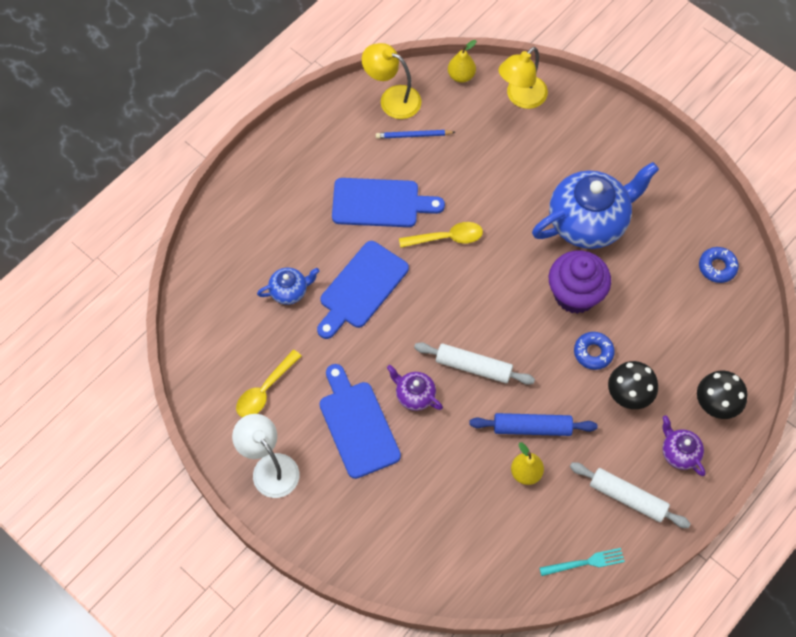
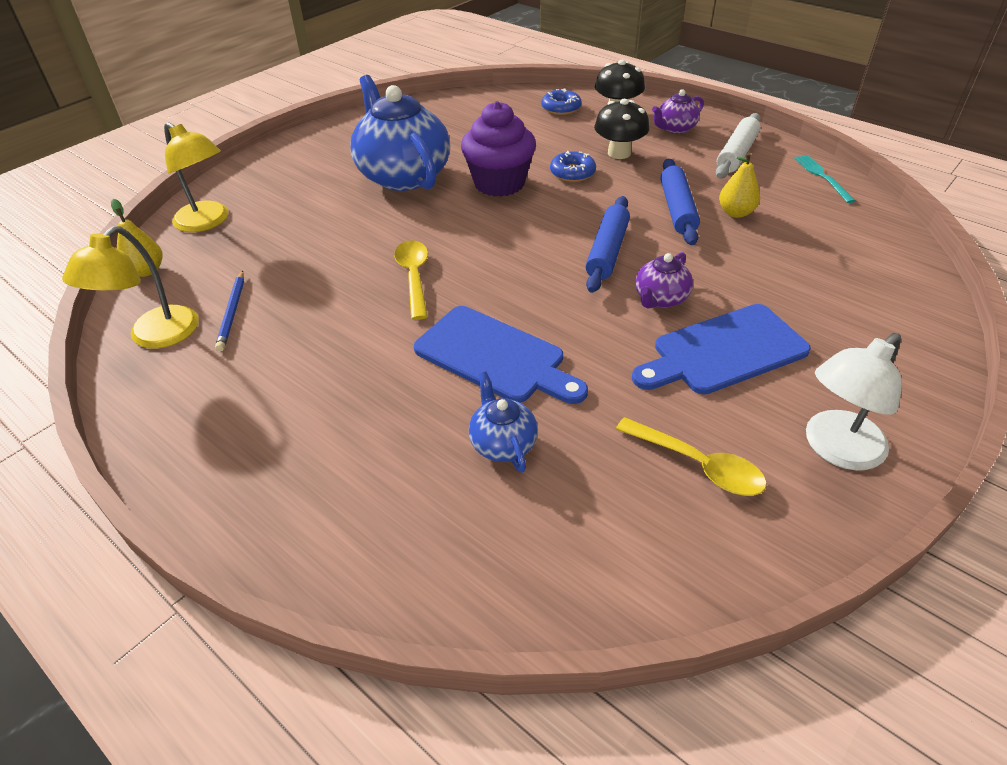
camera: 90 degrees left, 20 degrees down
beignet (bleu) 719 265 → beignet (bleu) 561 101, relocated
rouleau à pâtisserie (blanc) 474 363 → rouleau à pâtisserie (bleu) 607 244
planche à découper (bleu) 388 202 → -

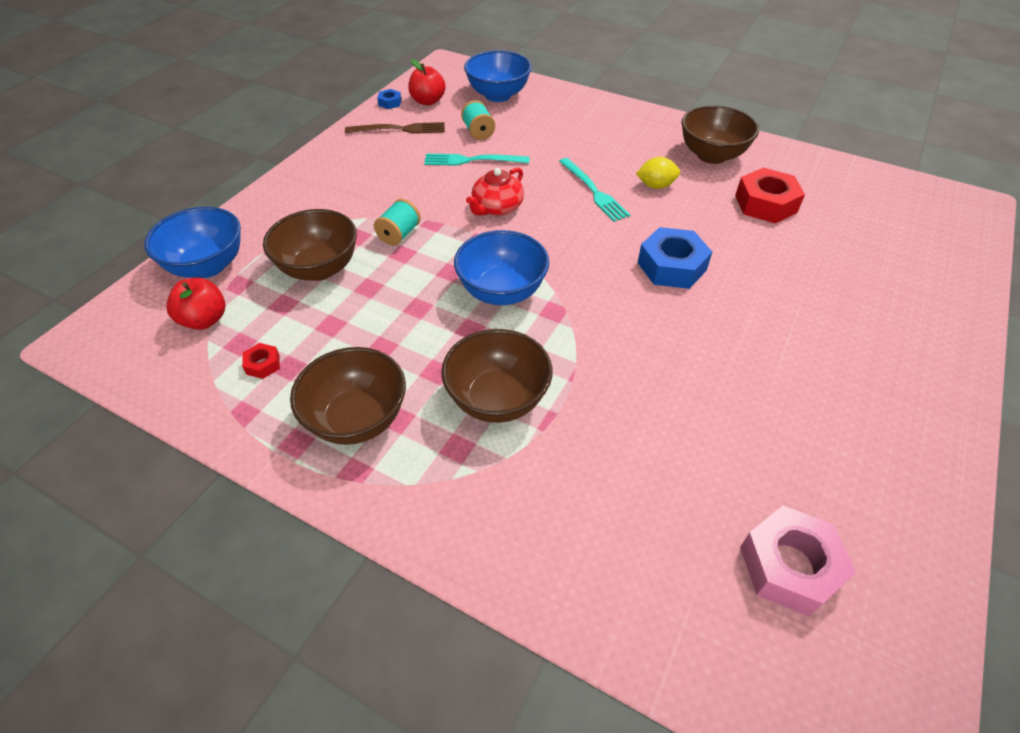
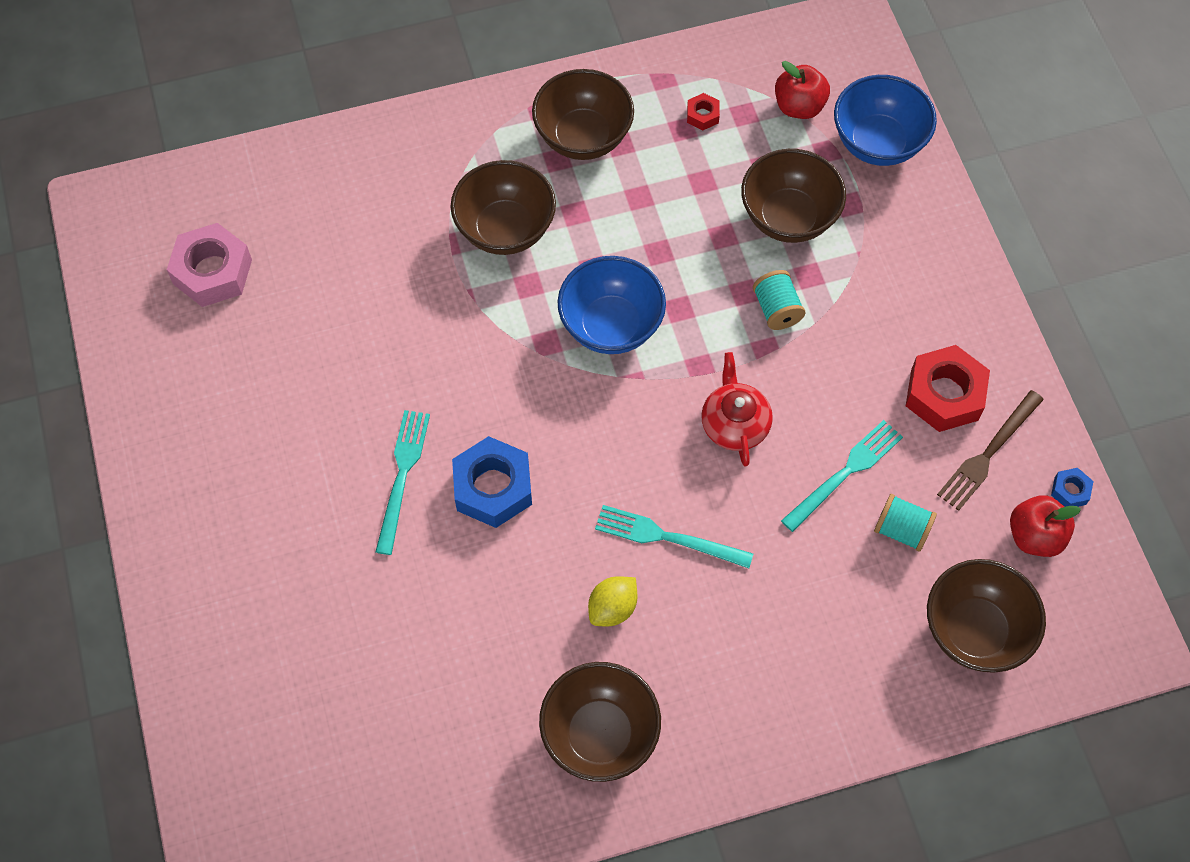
camera: 135 degrees right, 15 degrees up
- → fourchette (turquoise) 402 482
écrou (rouge) 770 195 → écrou (rouge) 948 388, relocated
bol (bleu) 498 76 → bol (marron) 986 616

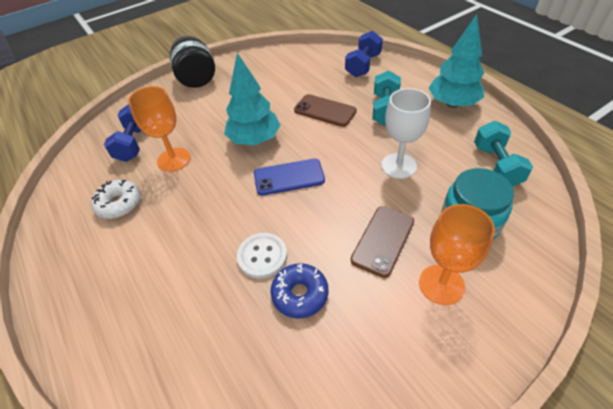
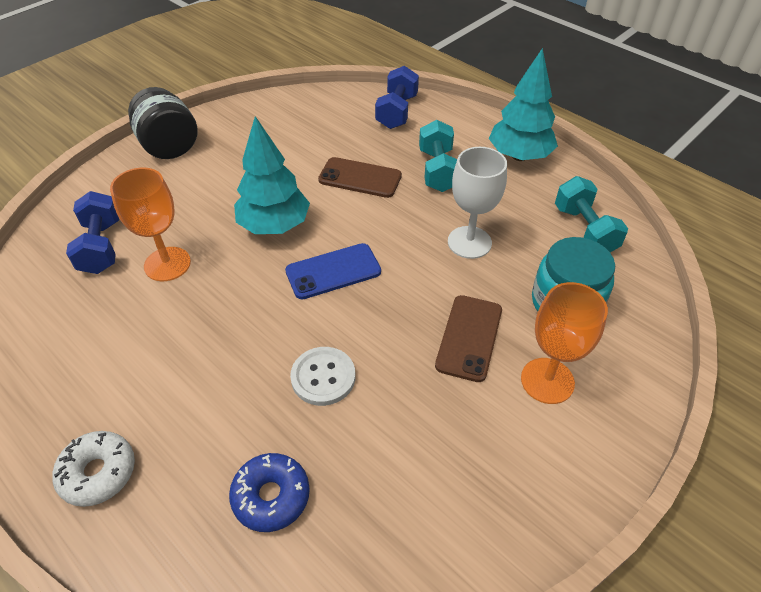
camera: 15 degrees left, 0 degrees up
beignet (blanc) 116 199 → beignet (blanc) 93 469, relocated
beignet (bleu) 300 290 → beignet (bleu) 269 492, relocated

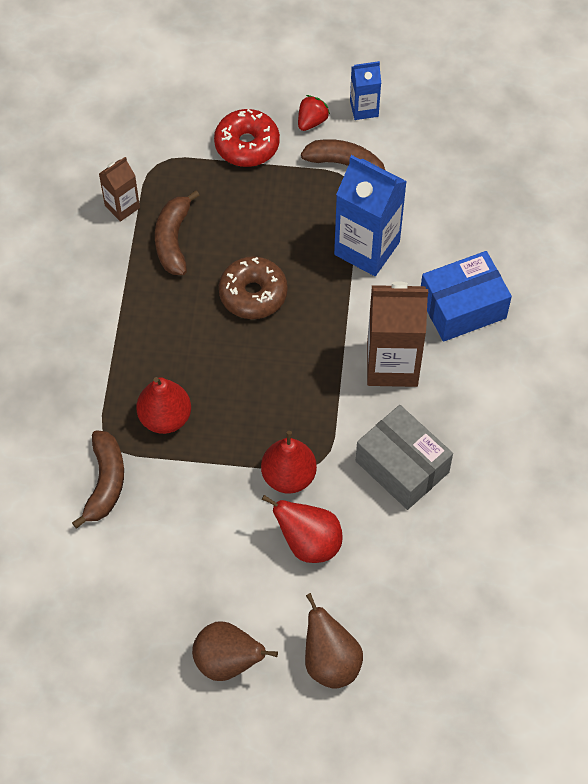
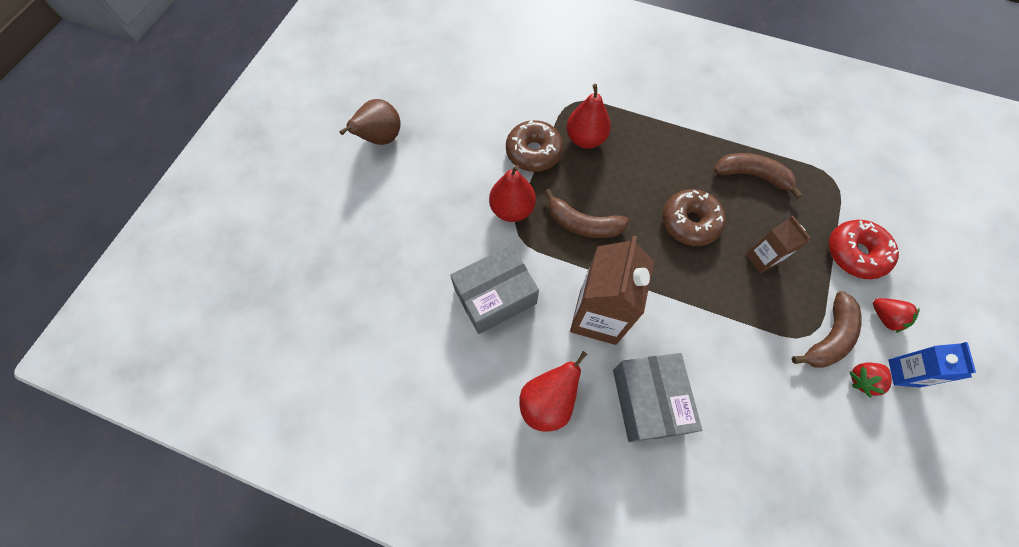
camera: 105 degrees right, 5 degrees up
- → beignet (marron) 534 146
poire (rouge) 302 529 → poire (rouge) 553 391, relocated
banane (marron) 98 479 → banane (marron) 586 213, relocated
boîte (bleu) 466 296 → boîte (gris) 657 397
brique de lait (marron) 119 189 → brique de lait (marron) 778 244, relocated
- → fraise (rouge) 871 380
poire (marron) 334 641 → -
brique de lait (bleu) 370 215 → -

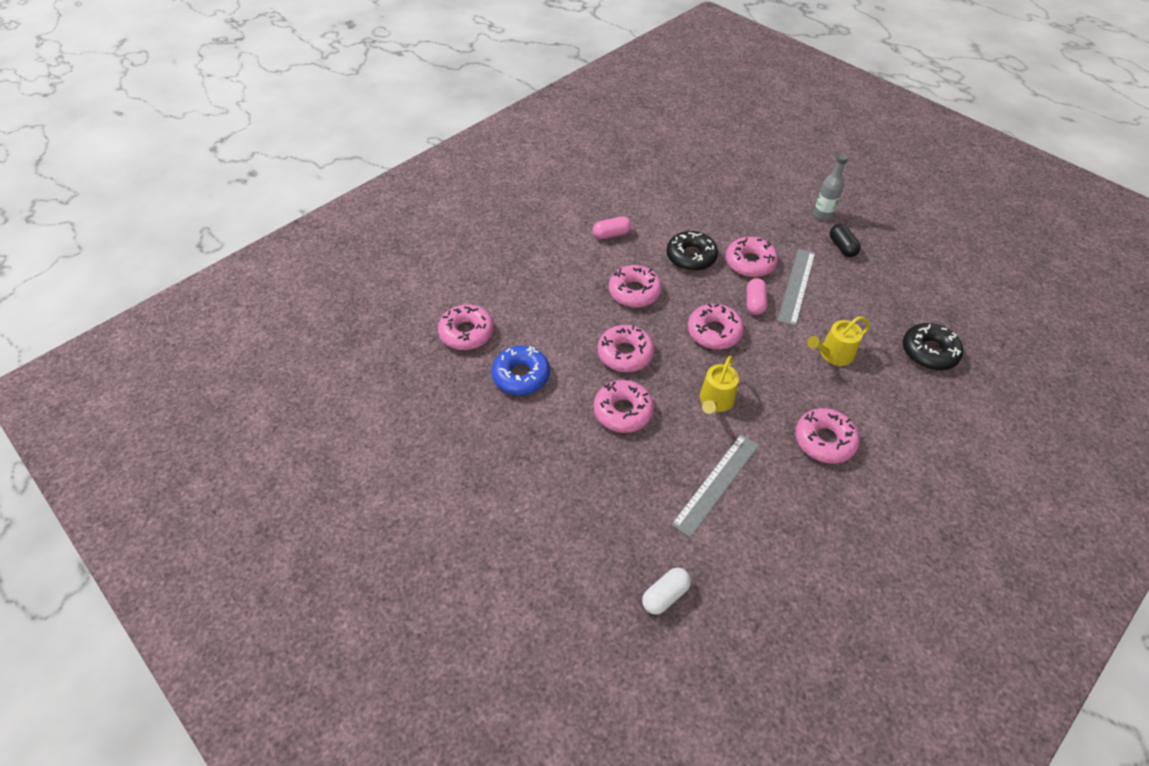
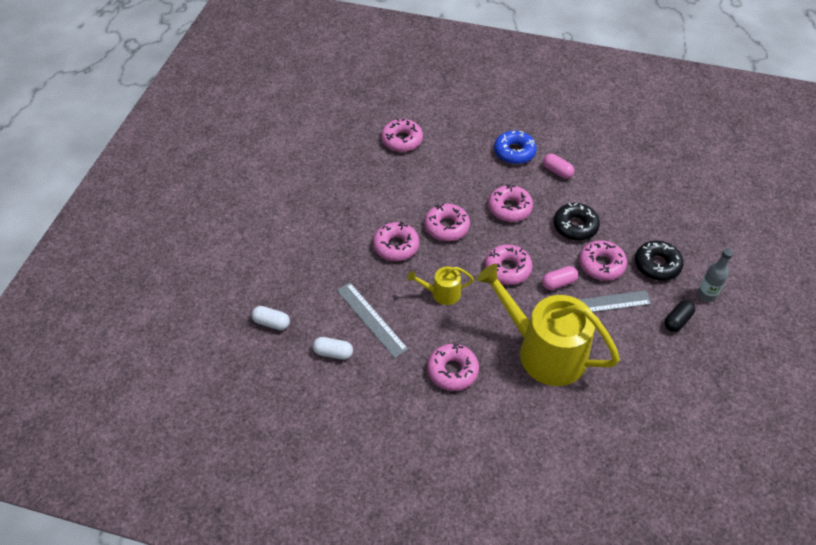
camera: 60 degrees right, 0 degrees up
- → gélule (blanc) 333 348
règle (gris) 715 486 → règle (gris) 372 320, 45 degrees clockwise
arrosoir (jaune) 838 341 → arrosoir (jaune) 548 325, x2.22
beignet (bleu) 521 370 → beignet (bleu) 515 147, relocated
beignet (noir) 933 346 → beignet (noir) 659 261, relocated

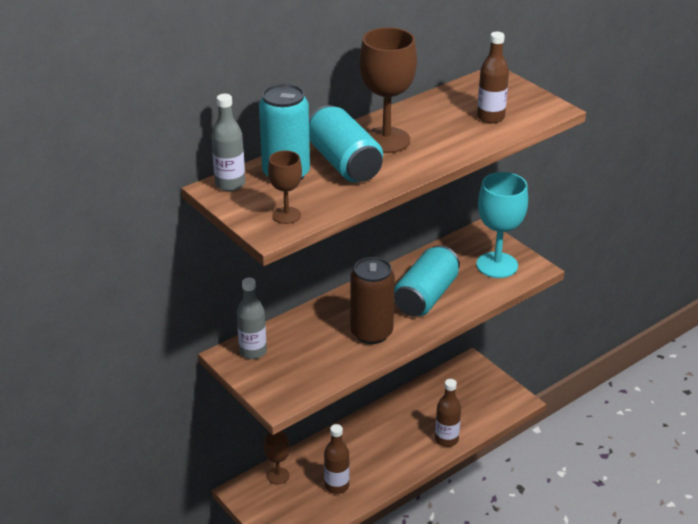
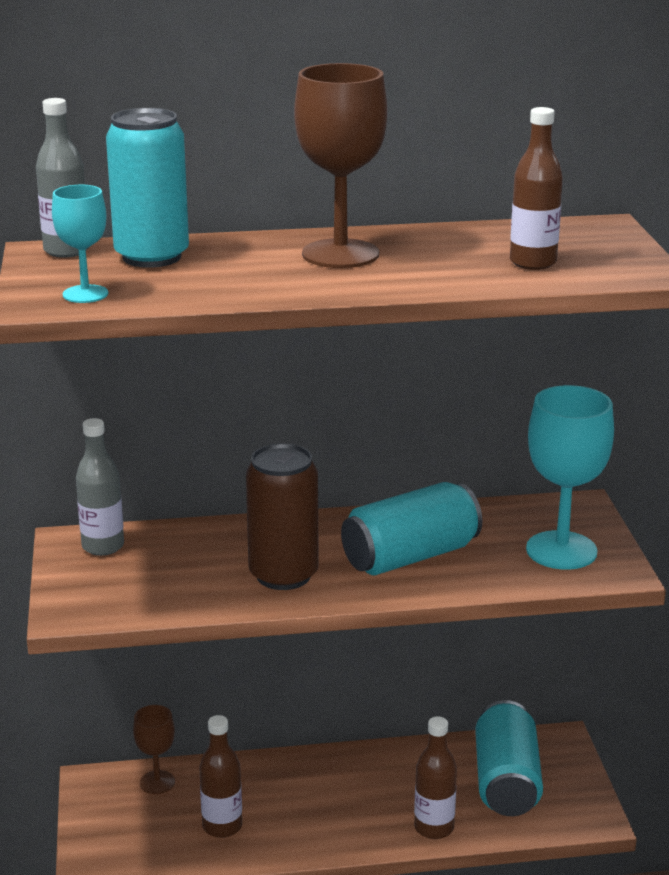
camera: 30 degrees right, 10 degrees down
verre à pied (marron) 285 187 → verre à pied (turquoise) 80 244
canette (turquoise) 346 143 → canette (turquoise) 509 758, relocated

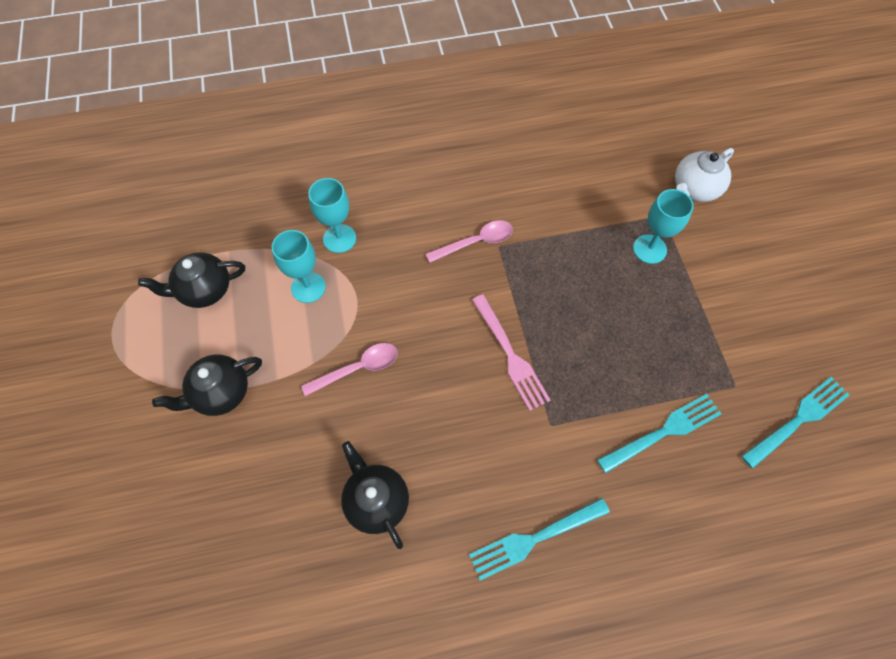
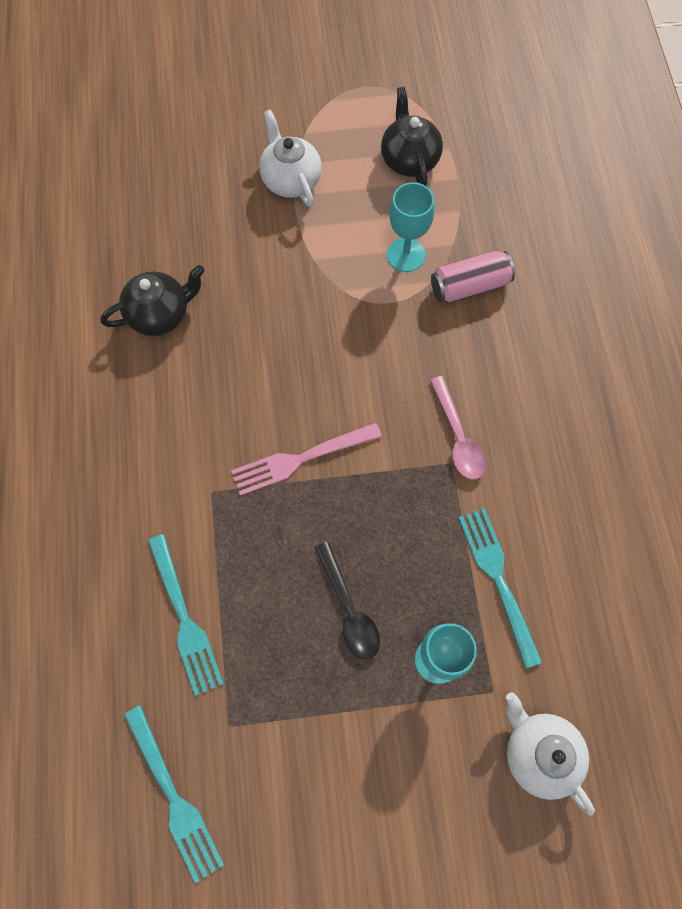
camera: 95 degrees right, 5 degrees up
théière (noir) 207 385 → théière (blanc) 290 158
- → cuillère (noir) 347 600
verre à pied (turquoise) 332 215 → canette (rose) 473 277
fourchette (turquoise) 539 539 → fourchette (turquoise) 500 588, relocated
cuillère (rose) 349 369 → -

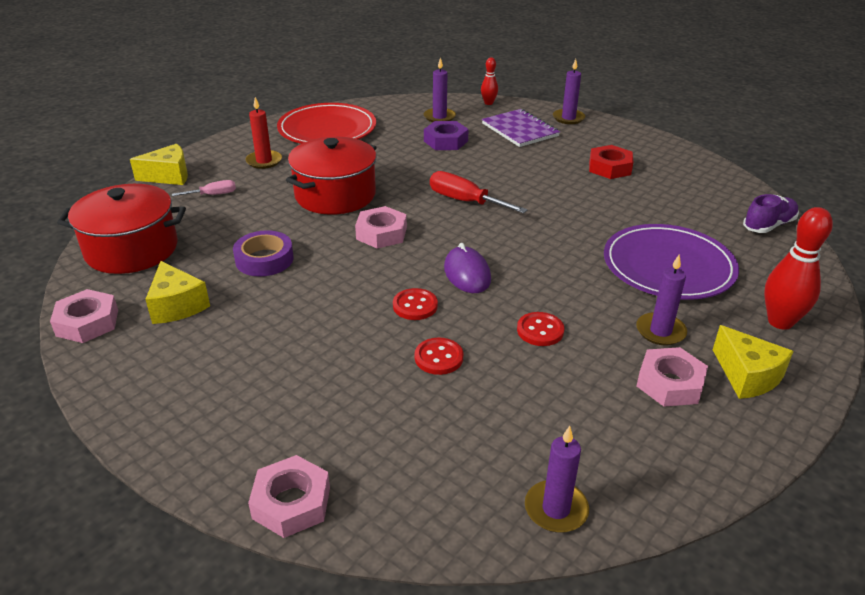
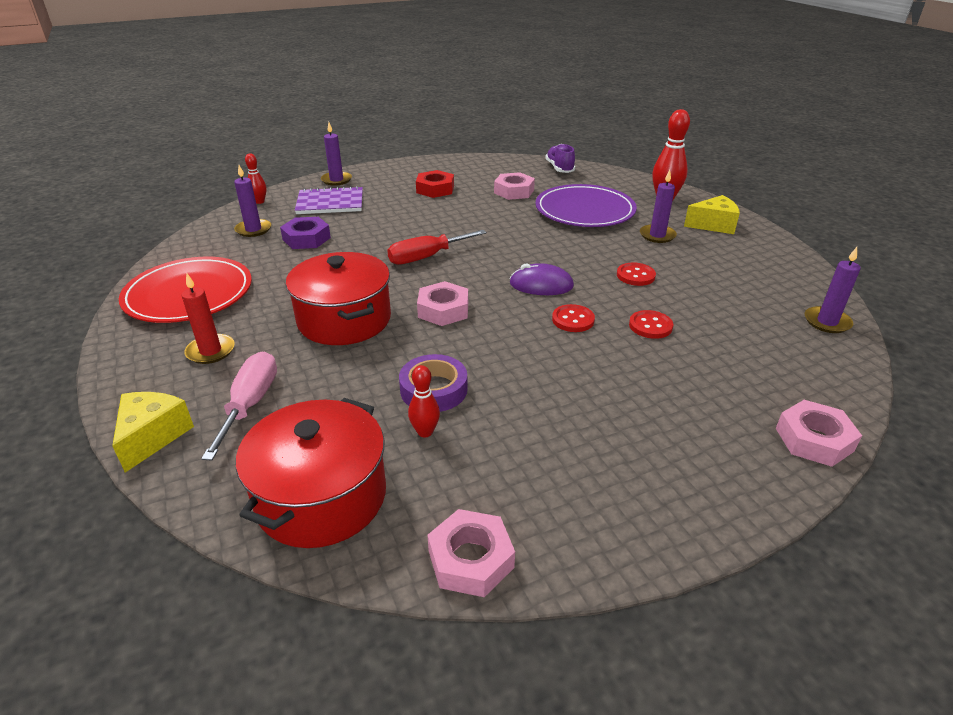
camera: 65 degrees left, 0 degrees up
tournevis (rose) 204 188 → tournevis (rose) 239 406, x1.74
- → quille (rouge) 424 401
écrou (rose) 672 377 → écrou (rose) 514 186, relocated
fromage (jaune) 177 292 → -

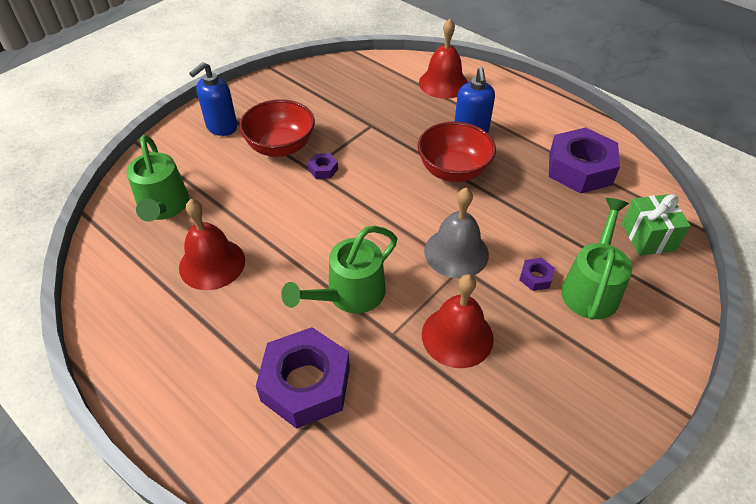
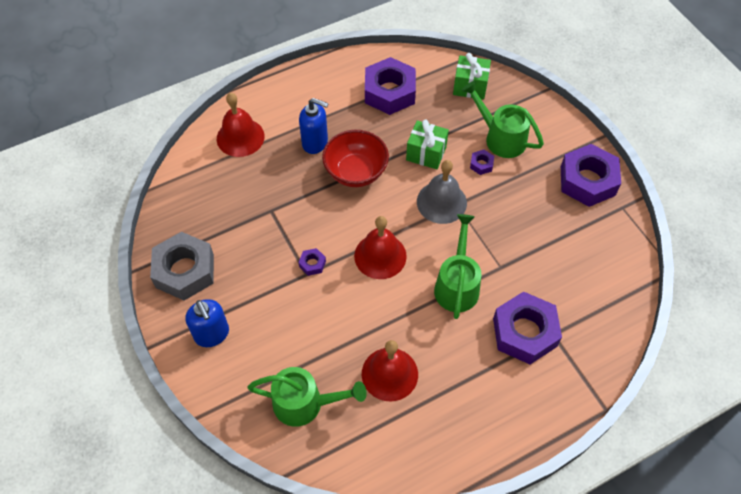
camera: 70 degrees left, 10 degrees up
- → écrou (gris) 182 266
cloche (rouge) 458 321 → cloche (rouge) 380 247, relocated
- → cadeau (vert) 427 144
arrosoir (vert) 339 269 → arrosoir (vert) 458 266, 150 degrees counterclockwise
- → écrou (violet) 591 175
bol (rouge) 277 128 → -

